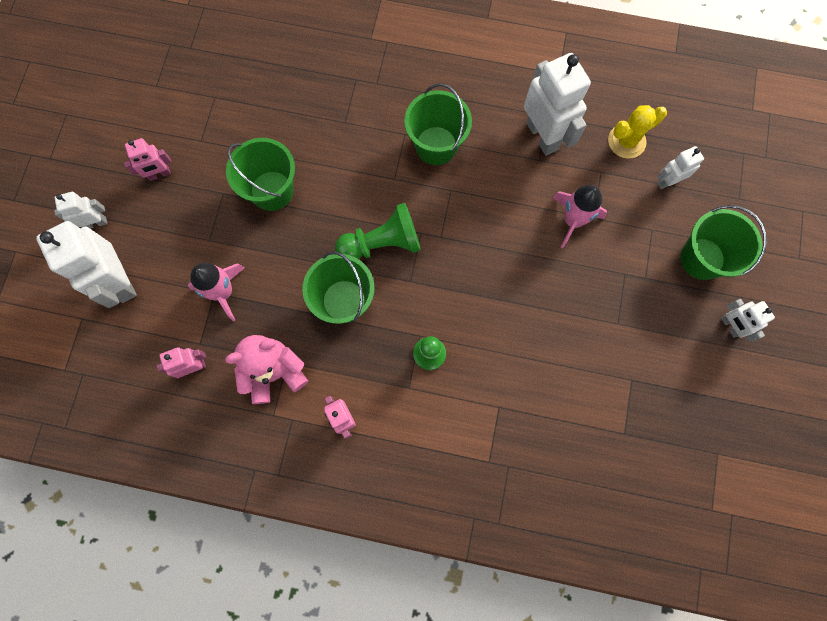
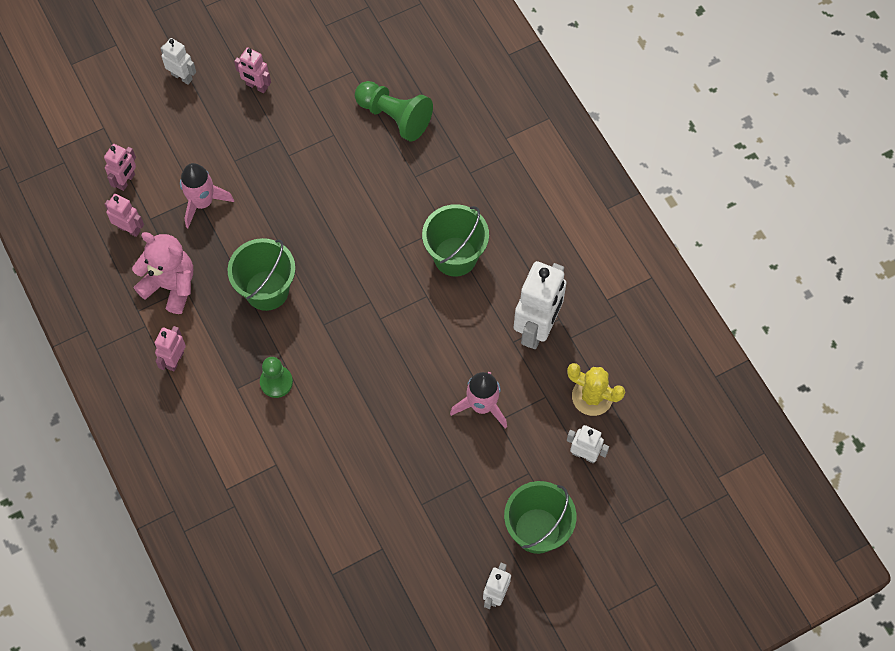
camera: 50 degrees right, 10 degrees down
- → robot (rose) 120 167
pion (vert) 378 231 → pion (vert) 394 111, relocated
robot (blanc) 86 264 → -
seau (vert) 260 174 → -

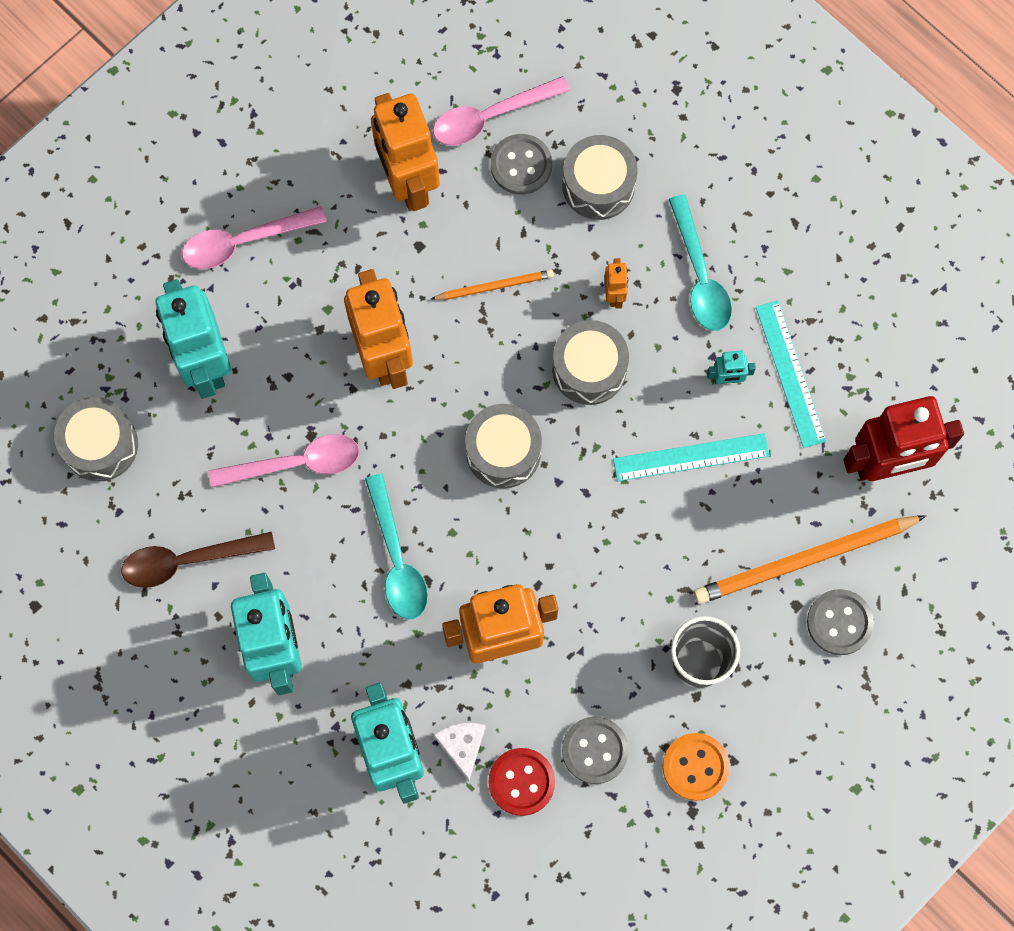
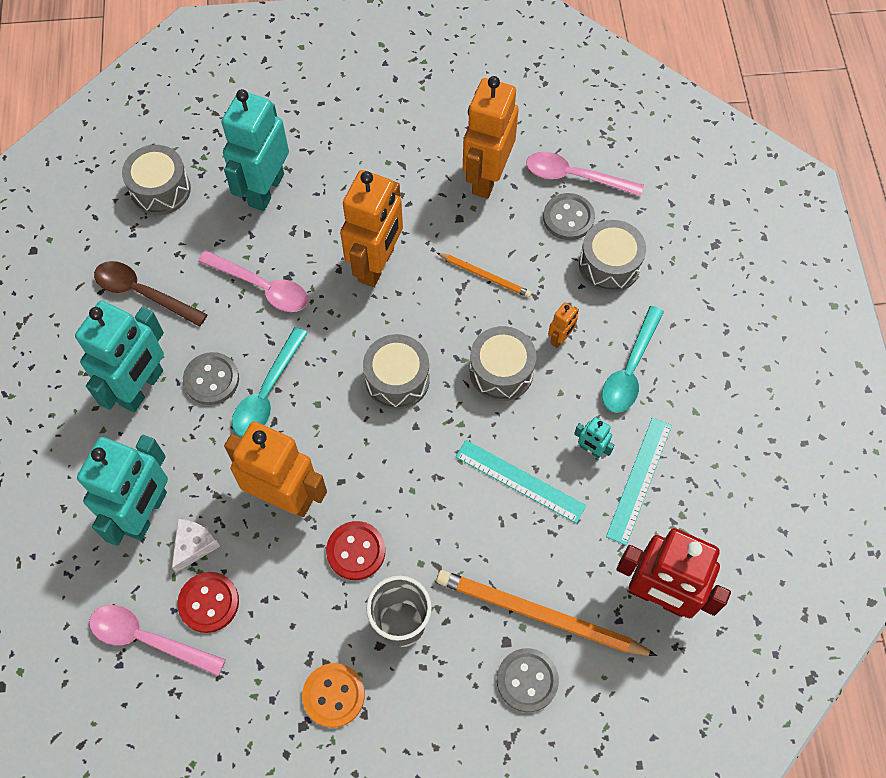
camera: 40 degrees right, 10 degrees down
cuillère (rose) 254 237 → cuillère (rose) 157 640, relocated
bouton (gris) 595 750 → bouton (gris) 211 378, relocated
- → bouton (rouge) 355 550

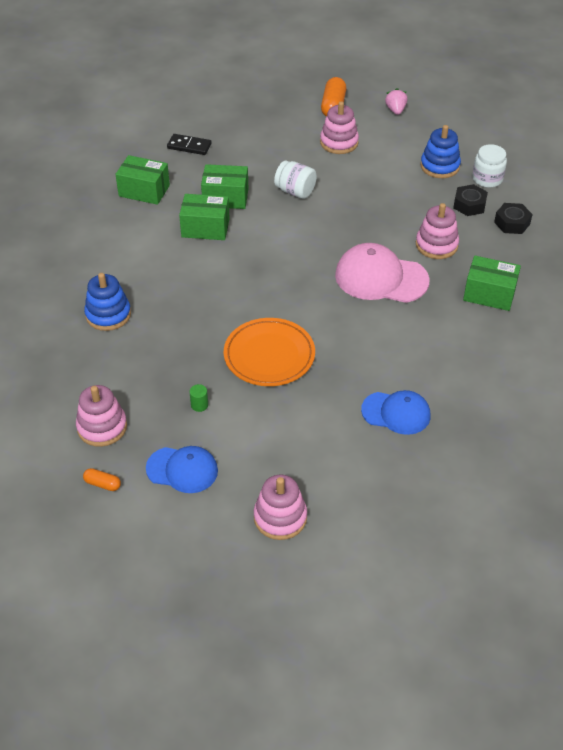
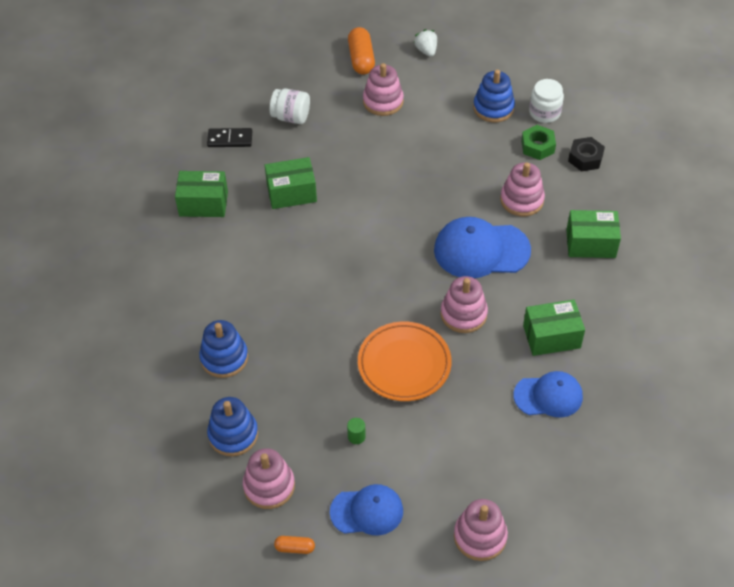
camera: 15 degrees left, 5 degrees up
- → jouet à empiler (bleu) 232 426
bocal (blanc) 295 180 → bocal (blanc) 290 106, relocated
fraise (rose) 396 101 → fraise (blanc) 425 43
casquette (rose) 382 273 → casquette (bleu) 482 247
- → jouet à empiler (rose) 464 304
écrou (noir) 470 200 → écrou (vert) 538 142
boîte (vert) 204 217 → boîte (vert) 554 328, relocated

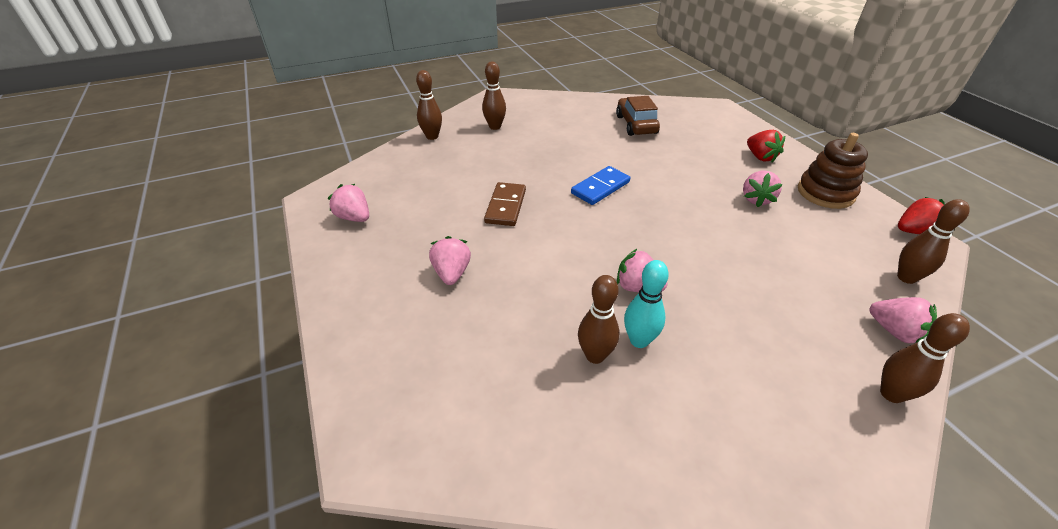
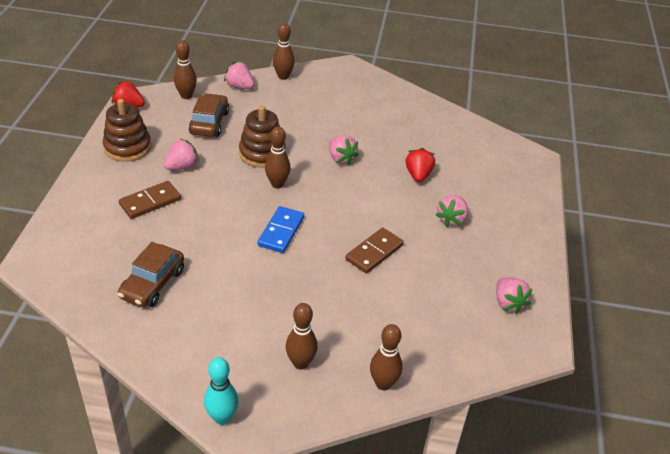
camera: 150 degrees left, 0 degrees up
- → domino (marron) 150 200
- → voiture (marron) 209 115
quille (turquoise) 646 304 → quille (turquoise) 221 391, relocated
fraise (rose) 903 320 → fraise (rose) 239 75, 45 degrees counterclockwise
- → jouet à empiler (marron) 262 137
domino (bleu) 600 185 → domino (bleu) 281 229, 60 degrees counterclockwise
quille (marron) 598 319 → quille (marron) 278 157, relocated
fraise (rouge) 766 146 → fraise (rouge) 420 165, relocated

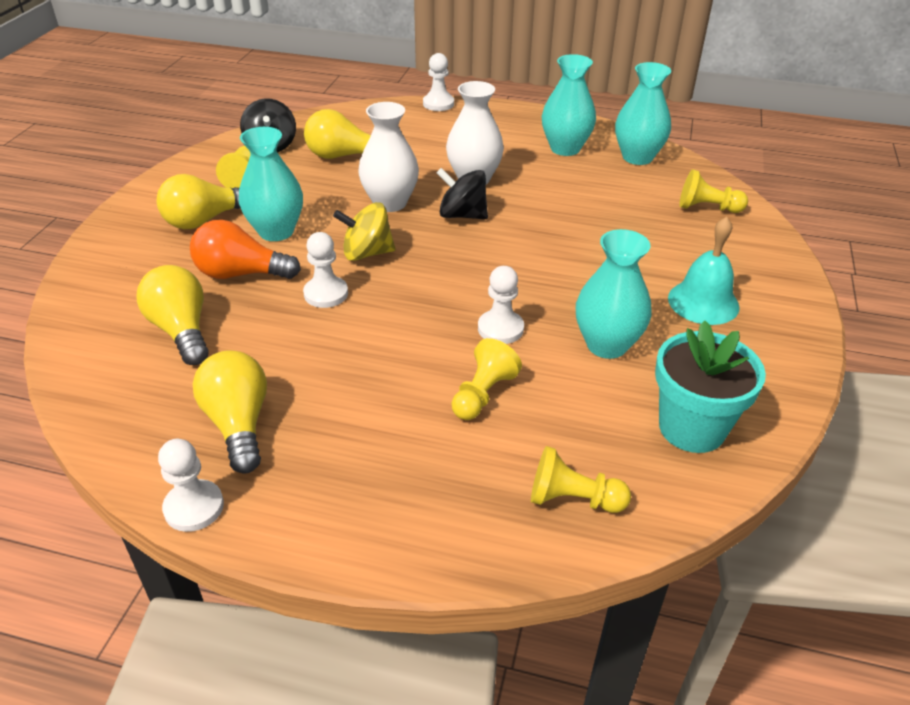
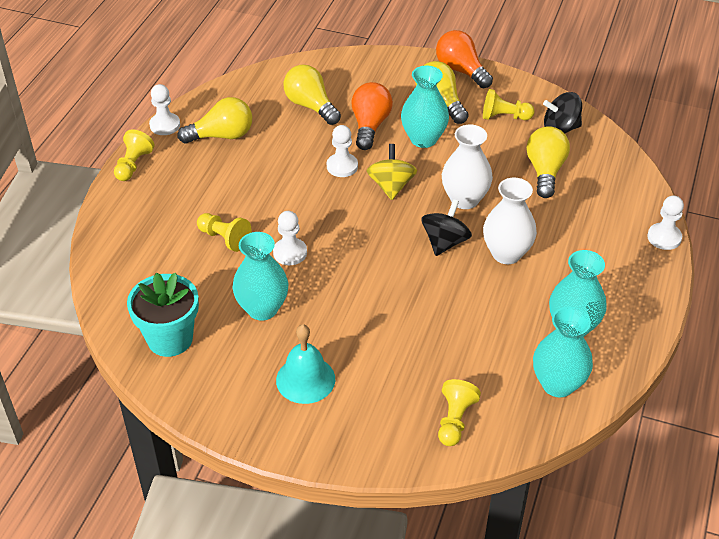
camera: 95 degrees right, 5 degrees up
pion (jaune) 581 479 → pion (jaune) 134 155, relocated
ampoule (jaune) 172 315 → ampoule (jaune) 312 95, 105 degrees counterclockwise
- → ampoule (orange) 464 59

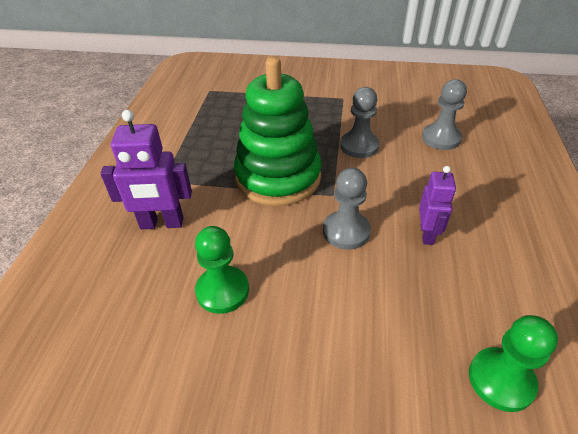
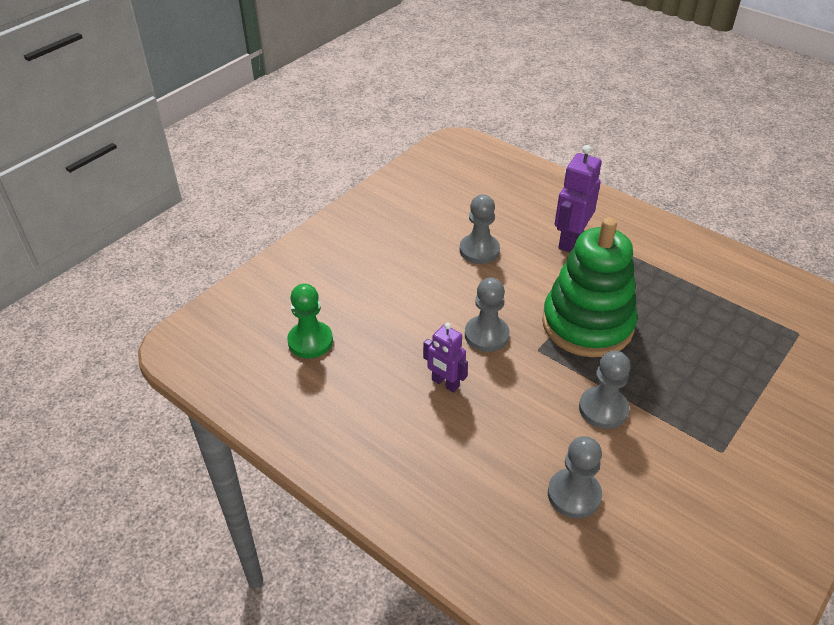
camera: 120 degrees right, 0 degrees up
pion (vert) 222 270 → pion (gris) 480 229

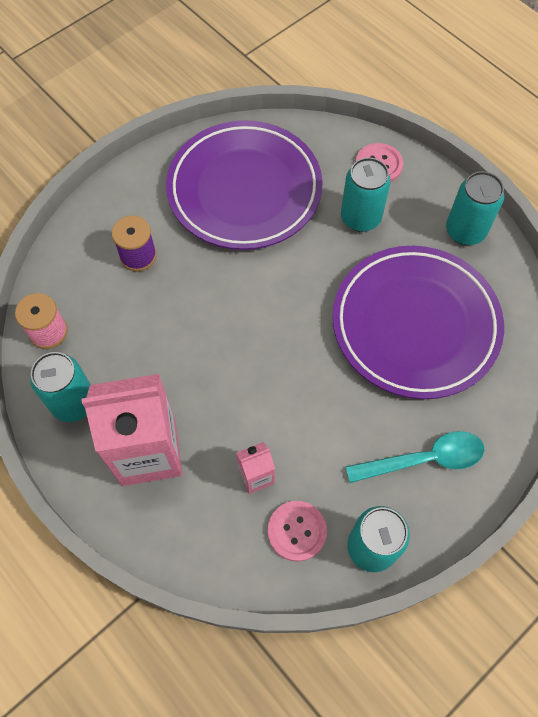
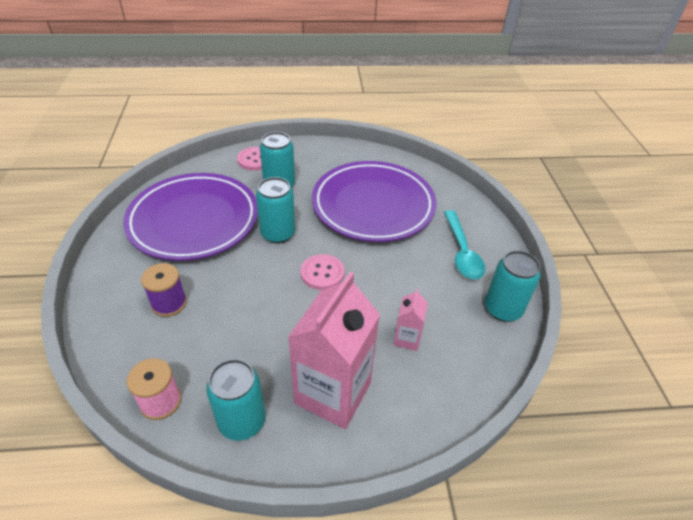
camera: 55 degrees left, 20 degrees down
canette (turquoise) 475 208 → canette (turquoise) 275 210, relocated
bouton (rose) 297 531 → bouton (rose) 323 272, relocated
cuillère (turquoise) 415 457 → cuillère (turquoise) 465 245, 150 degrees clockwise

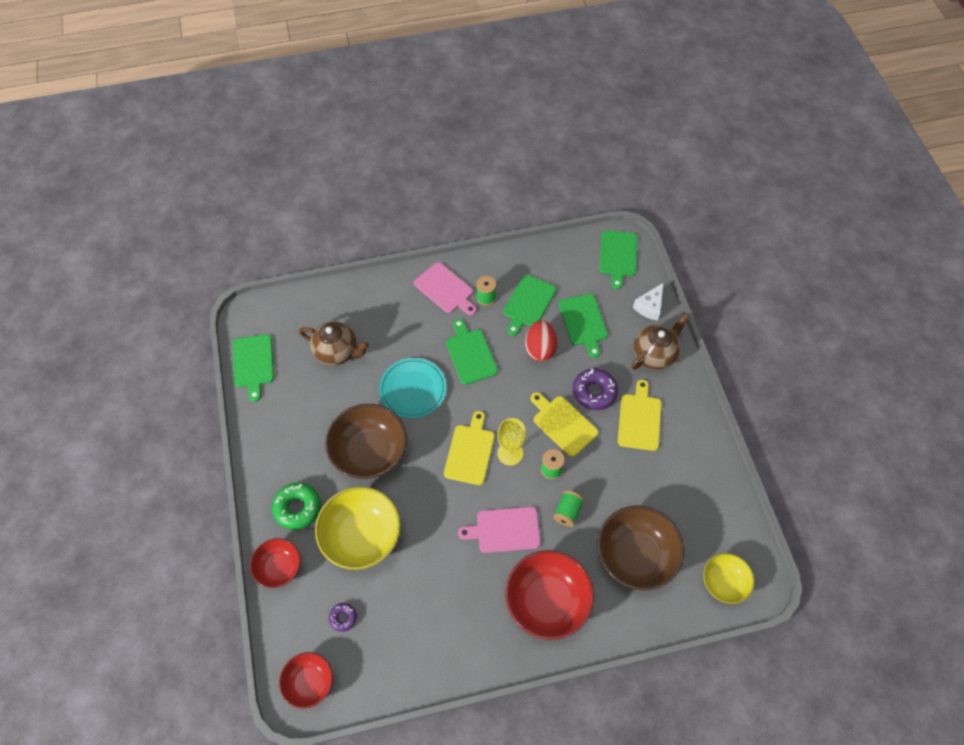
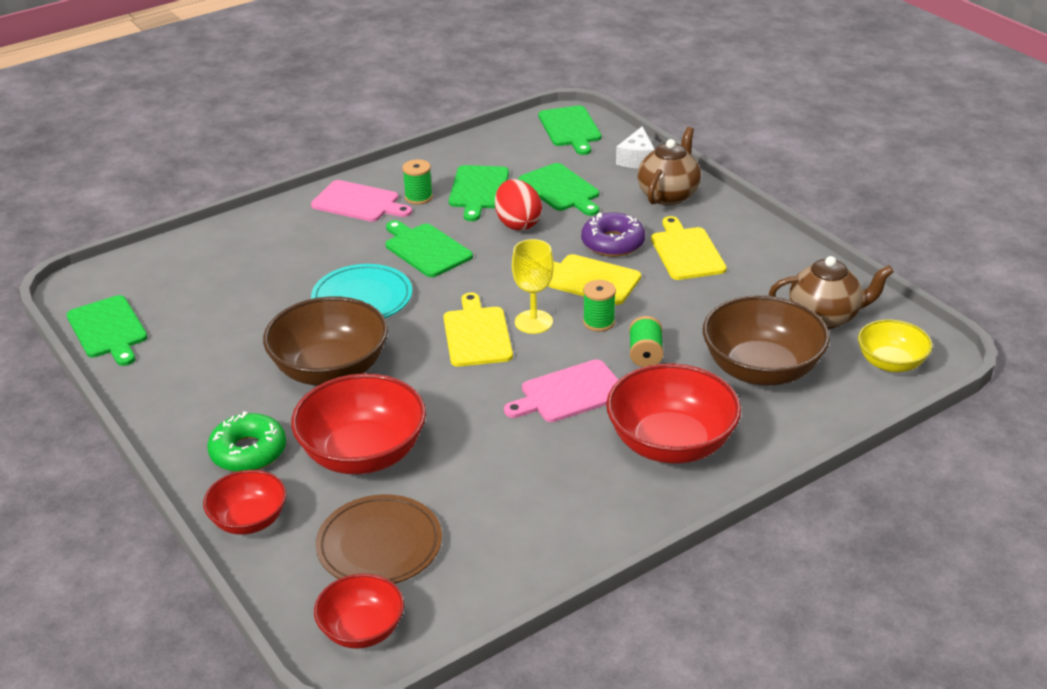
camera: 20 degrees left, 25 degrees down
bol (jaune) 358 528 → bol (rouge) 358 423
beignet (violet) 343 617 → assiette (marron) 379 539
théière (marron) 334 343 → théière (marron) 831 292, relocated

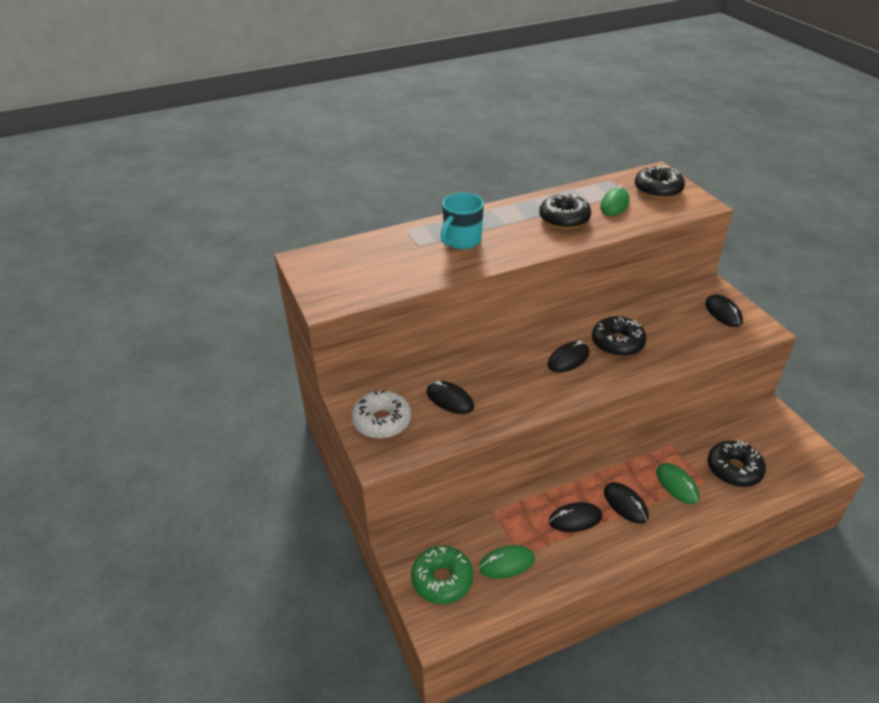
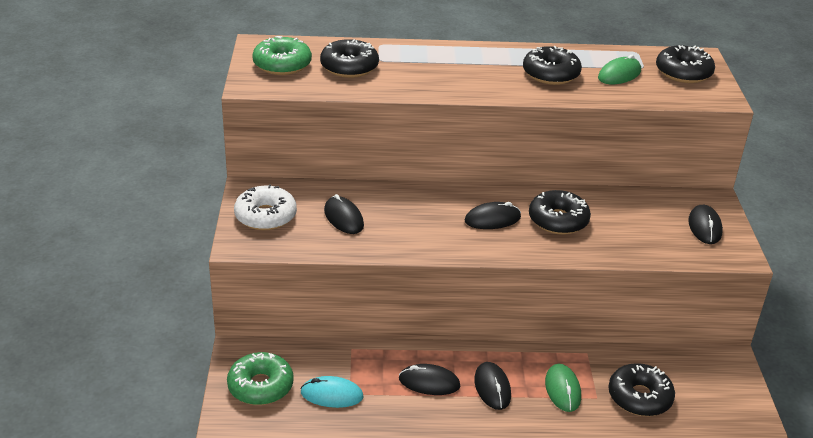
camera: 20 degrees right, 5 degrees down
- → beignet (vert) 282 55
souris (vert) 507 561 → souris (turquoise) 332 392
- → beignet (noir) 349 58
tasse (turquoise) 462 221 → -

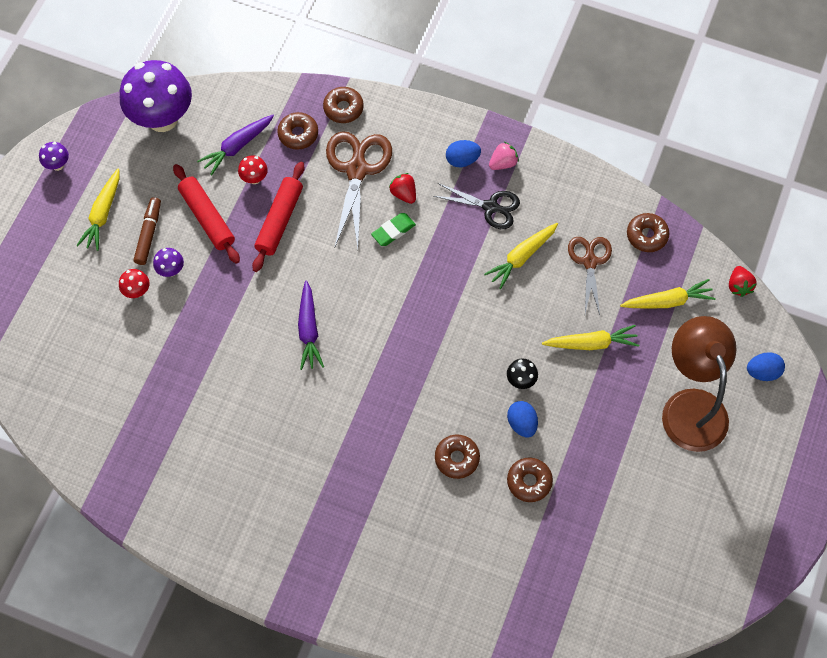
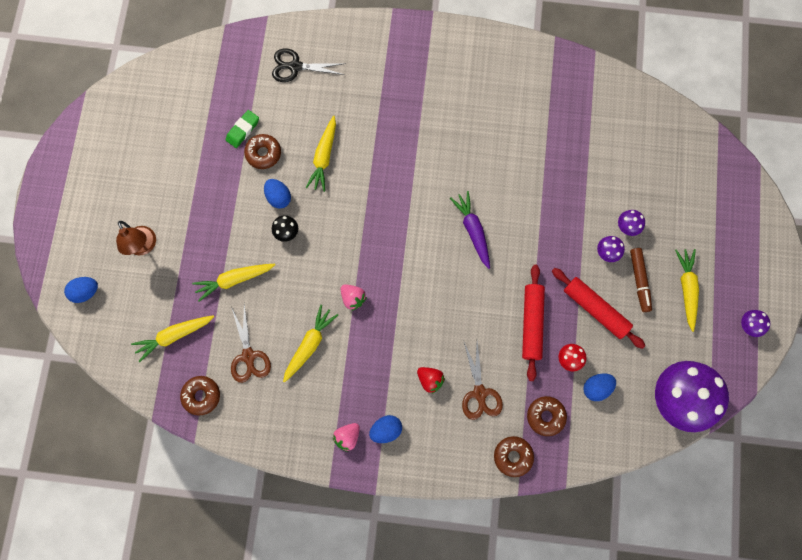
camera: 165 degrees right, 10 degrees up
lampe (marron) 699 384 → lampe (marron) 136 238, x0.55
gomme (vert) 393 229 → gomme (vert) 242 129, relocated
ciseaux (noir) 476 206 → ciseaux (noir) 309 65, relocated
beignet (marron) 457 456 → carotte (jaune) 320 154
- → fraise (rose) 354 297
ciseaux (marron) 359 189 → ciseaux (marron) 482 381, x0.64
carotte (violet) 235 145 → œuf (bleu) 599 387
champignon (rouge) 134 283 → champignon (violet) 631 223
fraise (rouge) 743 281 → -

